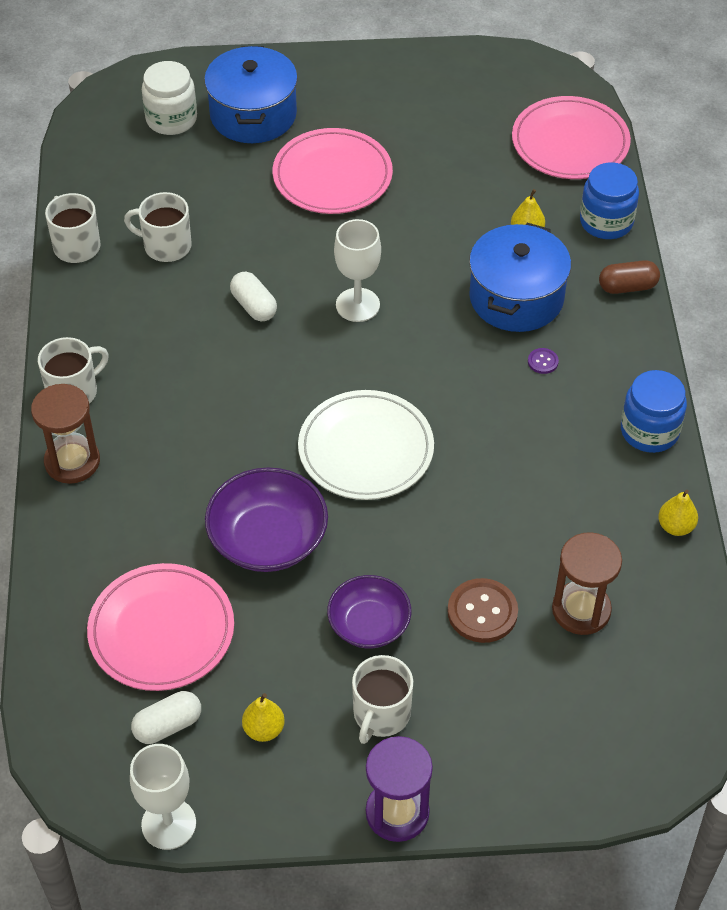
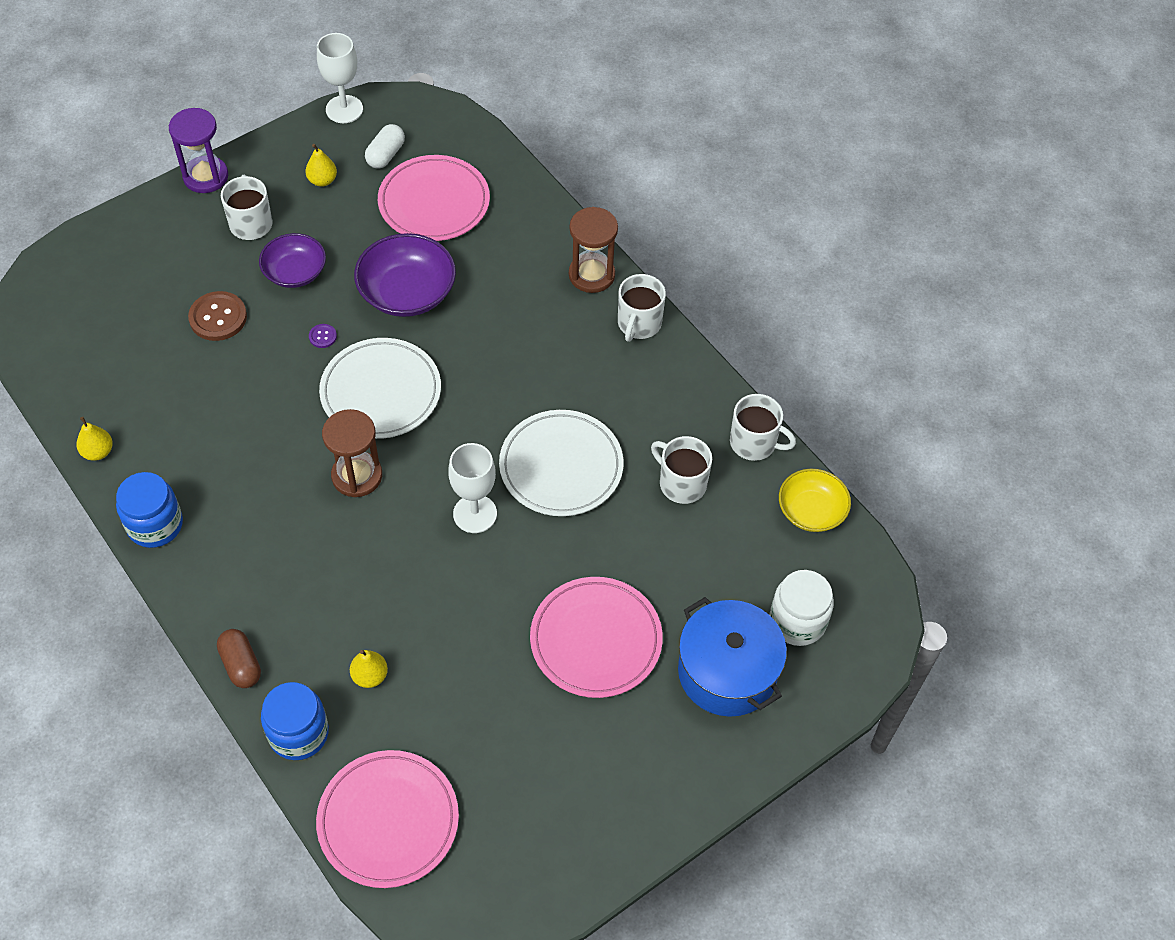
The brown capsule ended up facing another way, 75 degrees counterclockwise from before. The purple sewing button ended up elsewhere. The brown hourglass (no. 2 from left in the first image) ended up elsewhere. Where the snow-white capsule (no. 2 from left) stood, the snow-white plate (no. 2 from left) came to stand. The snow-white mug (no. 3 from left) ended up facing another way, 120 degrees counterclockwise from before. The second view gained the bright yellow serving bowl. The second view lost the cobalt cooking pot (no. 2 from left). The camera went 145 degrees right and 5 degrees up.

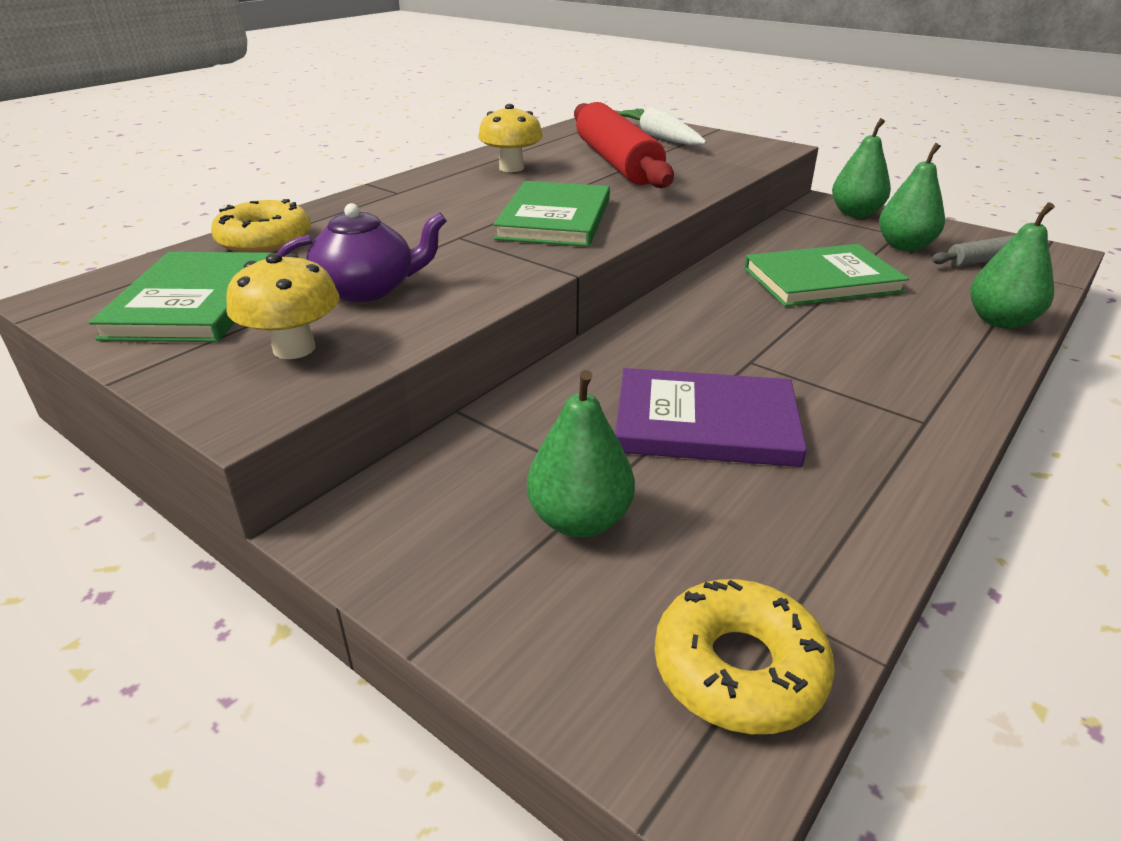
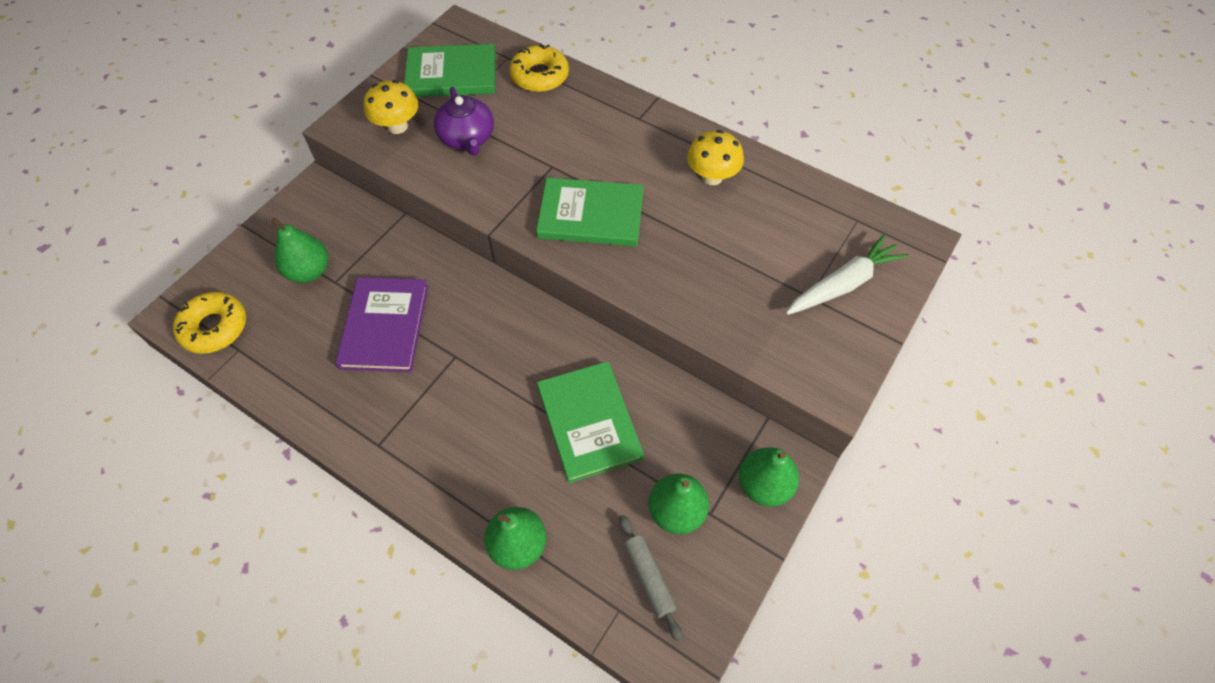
The second view lost the red rolling pin. The camera went 85 degrees right and 25 degrees up.

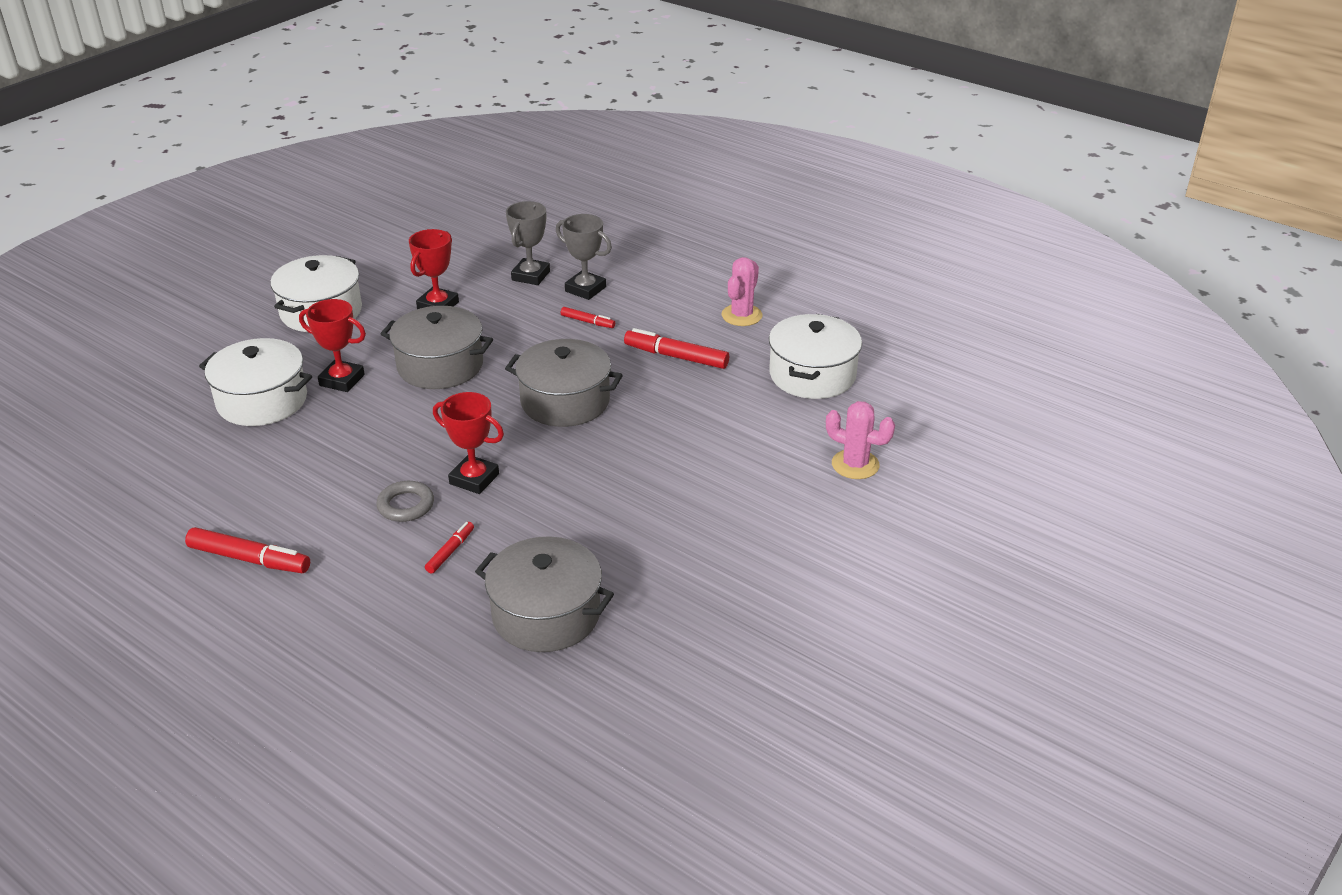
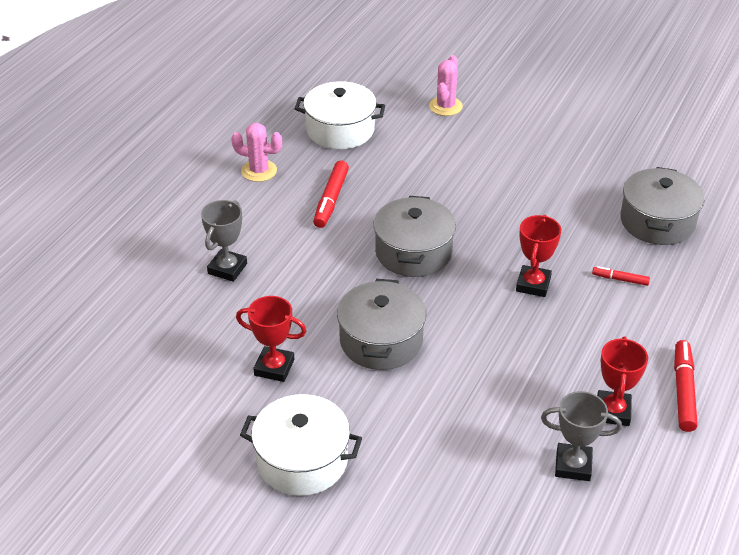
The gray prize cup (no. 1 from left in the first image) ended up elsewhere. The red prize cup (no. 1 from left in the first image) ended up elsewhere. The second view lost the snow-white cooking pot (no. 1 from left). The second view lost the gray torus. The second view lost the red felt pen (no. 3 from left). The camera went 100 degrees left and 5 degrees up.

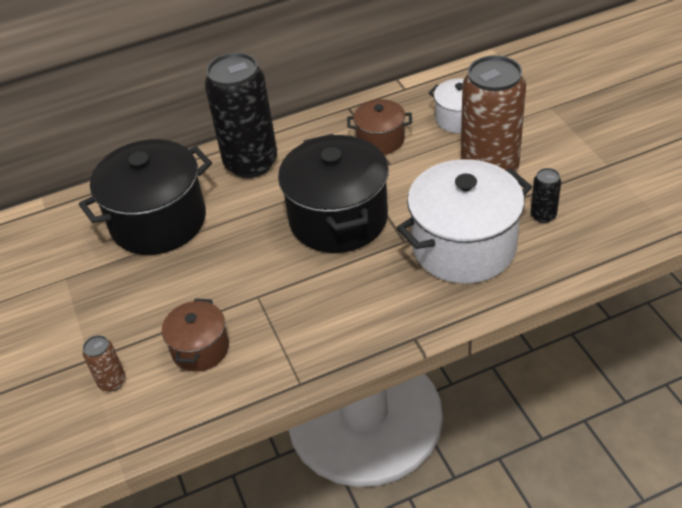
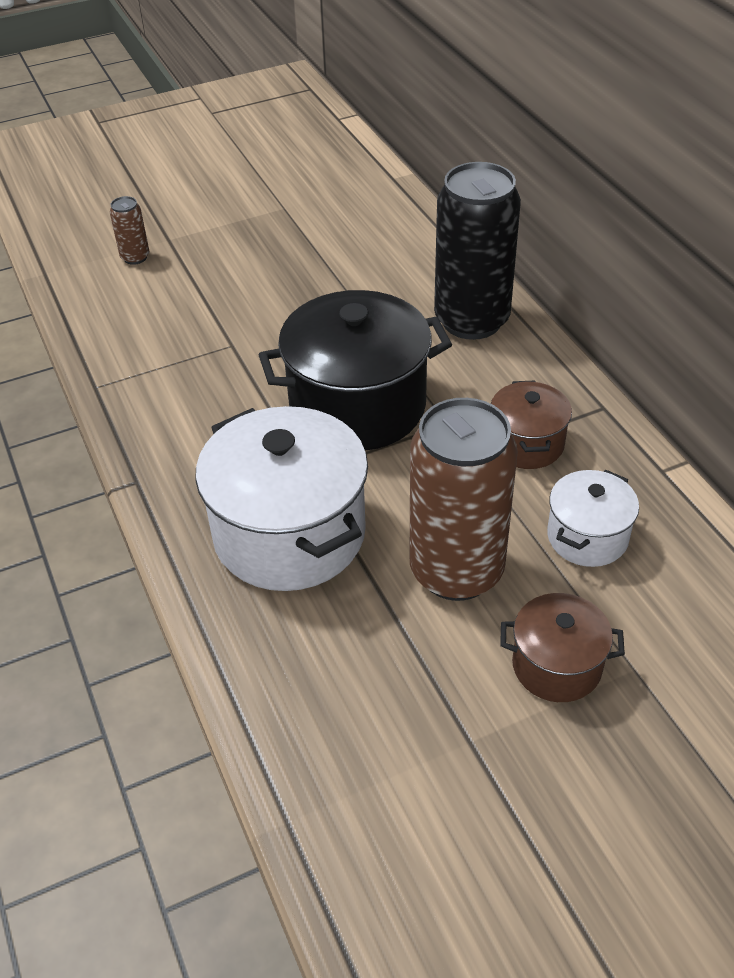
The brown cooking pot (no. 1 from left in the first image) ended up elsewhere. The second view lost the black cooking pot (no. 1 from left). The second view lost the black tin (no. 2 from left). The camera went 85 degrees right and 0 degrees up.

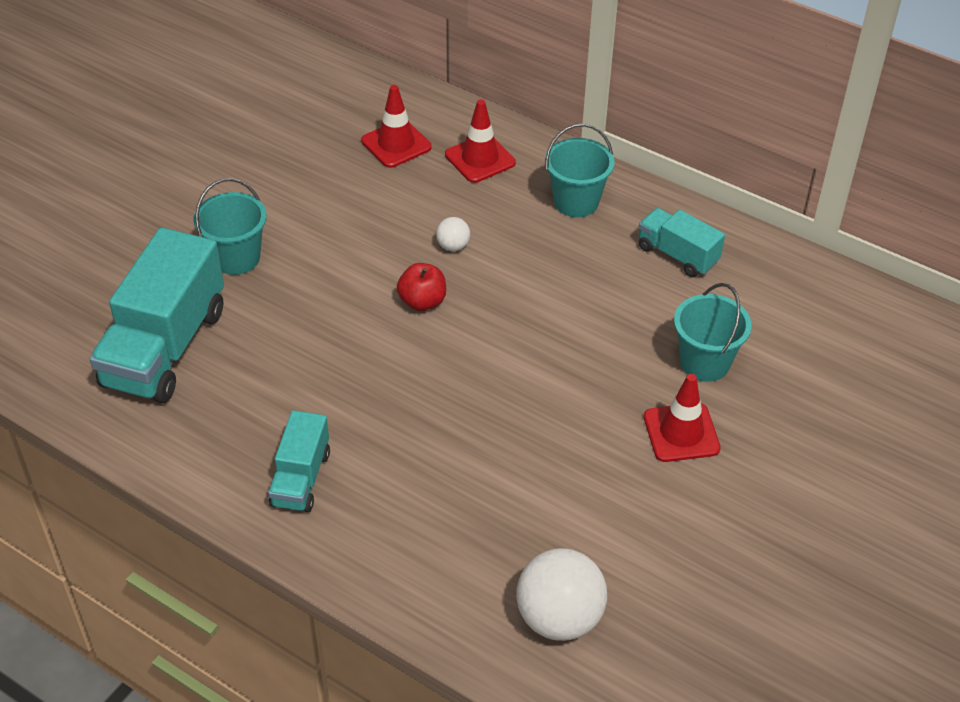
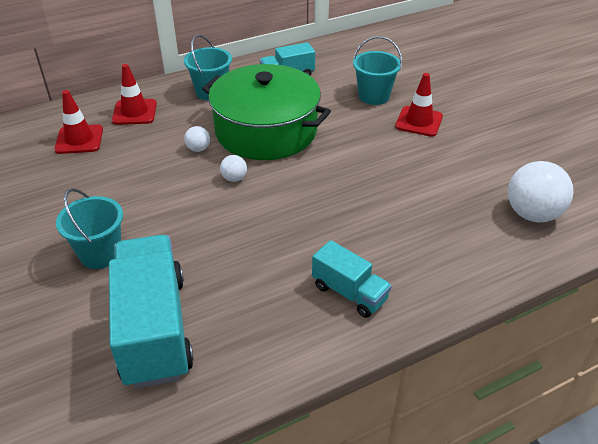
The turquoise truck (no. 1 from left) ended up facing another way, 150 degrees counterclockwise from before. The second view gained the green cooking pot. Where the red apple fruit stood, the snow-white play ball (no. 2 from left) came to stand. The camera went 60 degrees left and 5 degrees down.

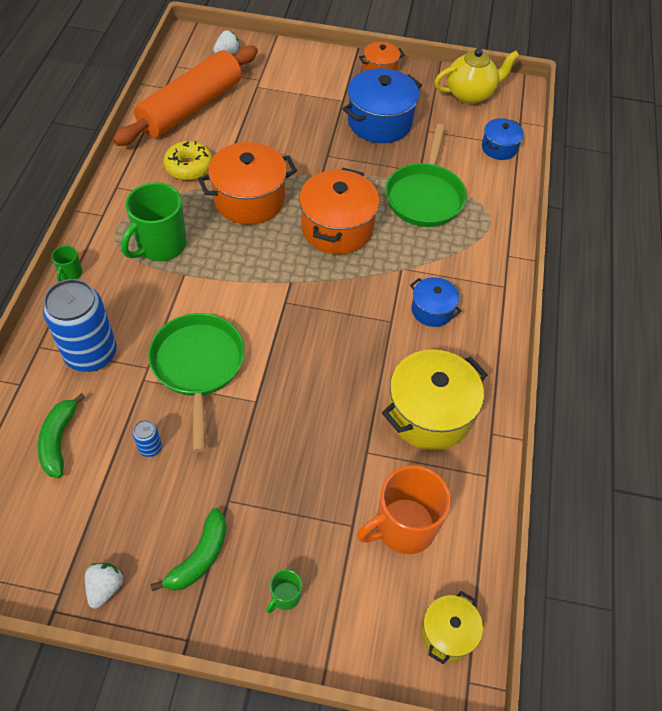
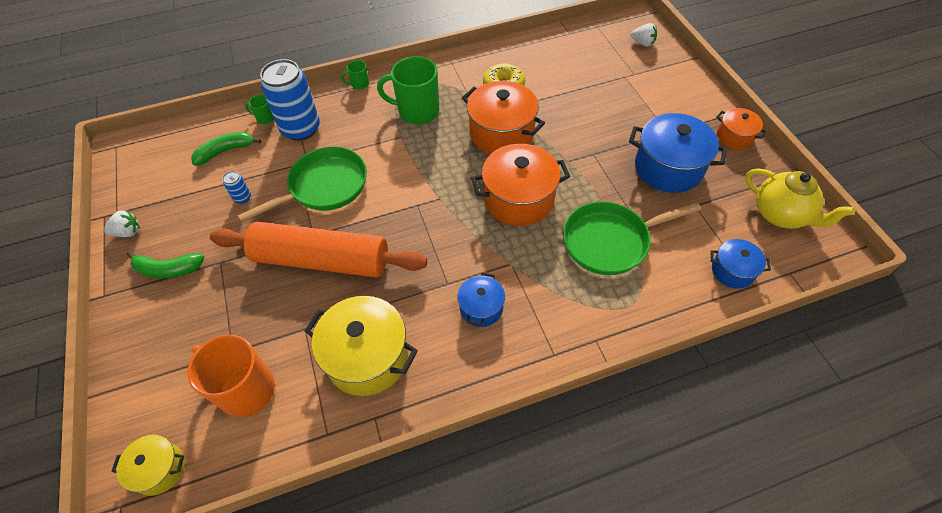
The orange-coloured rolling pin ended up elsewhere. The green mug (no. 3 from left in the first image) ended up elsewhere. The camera went 65 degrees right and 0 degrees up.

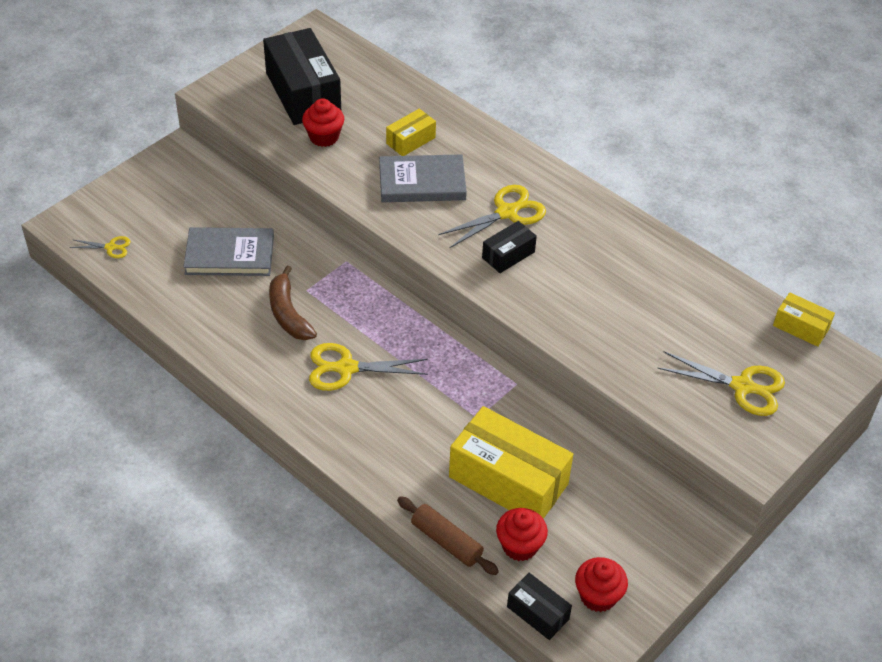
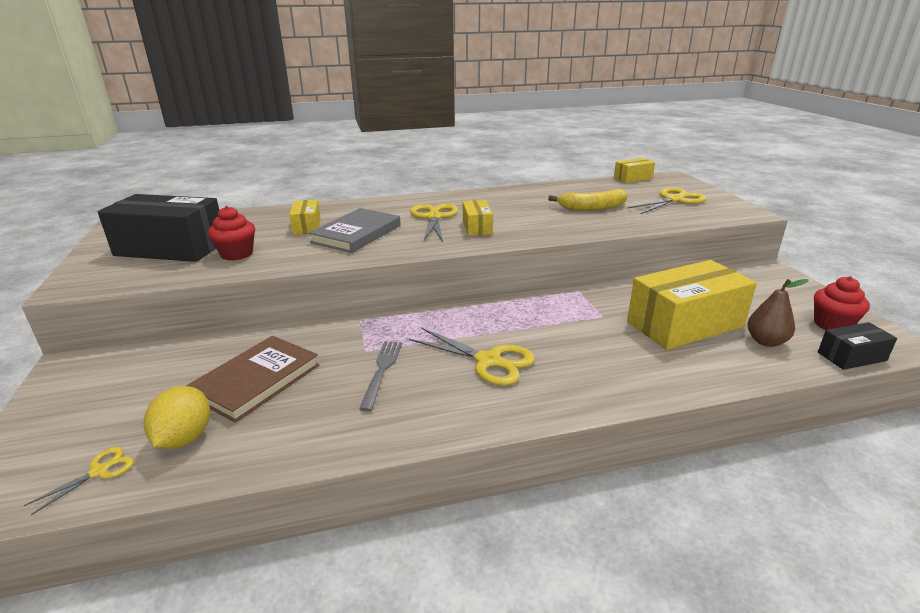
The second view gained the bright yellow lemon. What was the gray book (no. 1 from left) turned into the brown book. Where the brown toy banana stood, the gray dinner fork came to stand. The bright yellow scissors (no. 2 from left in the first image) ended up facing another way, 90 degrees counterclockwise from before. What was the black package (no. 2 from left) turned into the bright yellow package (no. 2 from left). The second view gained the bright yellow toy banana. Where the red fairy cake (no. 2 from left) stood, the brown pear came to stand. The second view lost the brown rolling pin. The camera went 55 degrees left and 20 degrees down.

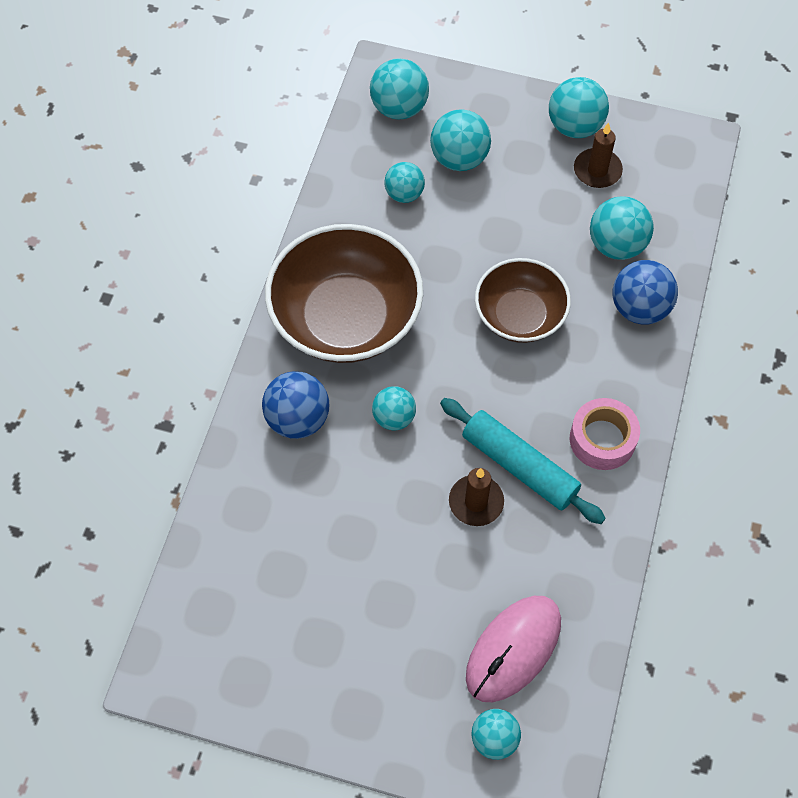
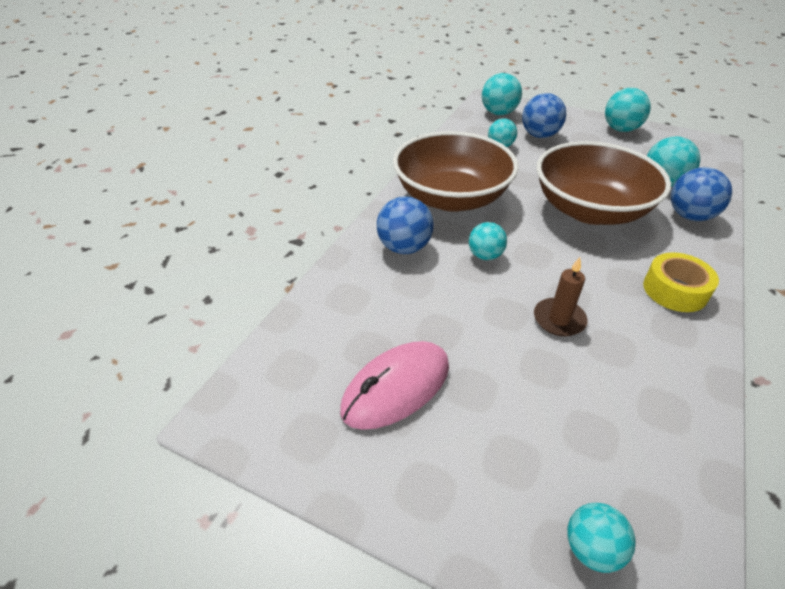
The pink computer mouse ended up elsewhere. What was the turquoise play ball (no. 4 from left) turned into the cobalt play ball (no. 2 from left). The size of the brown serving bowl (no. 2 from left) changed by a factor of 1.63. What was the pink sticky tape turned into the bright yellow sticky tape. The second view lost the turquoise rolling pin. The second view lost the brown wax candle (no. 2 from left). The camera went 10 degrees right and 20 degrees down.

